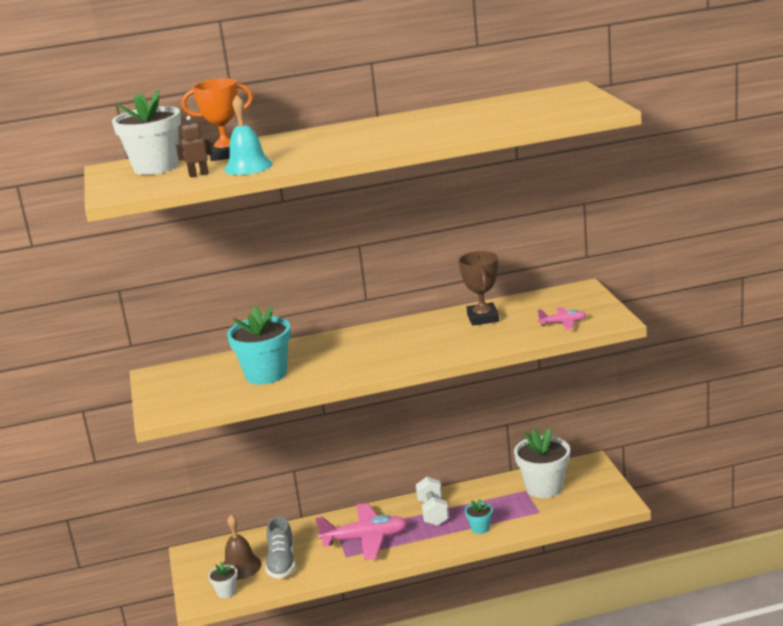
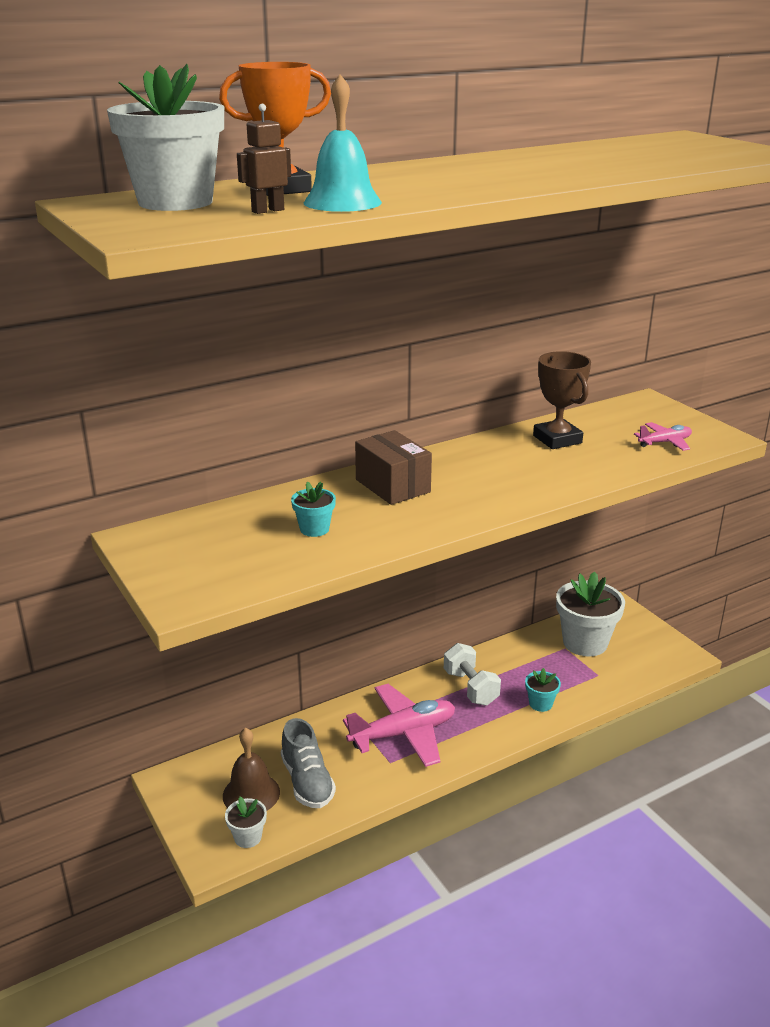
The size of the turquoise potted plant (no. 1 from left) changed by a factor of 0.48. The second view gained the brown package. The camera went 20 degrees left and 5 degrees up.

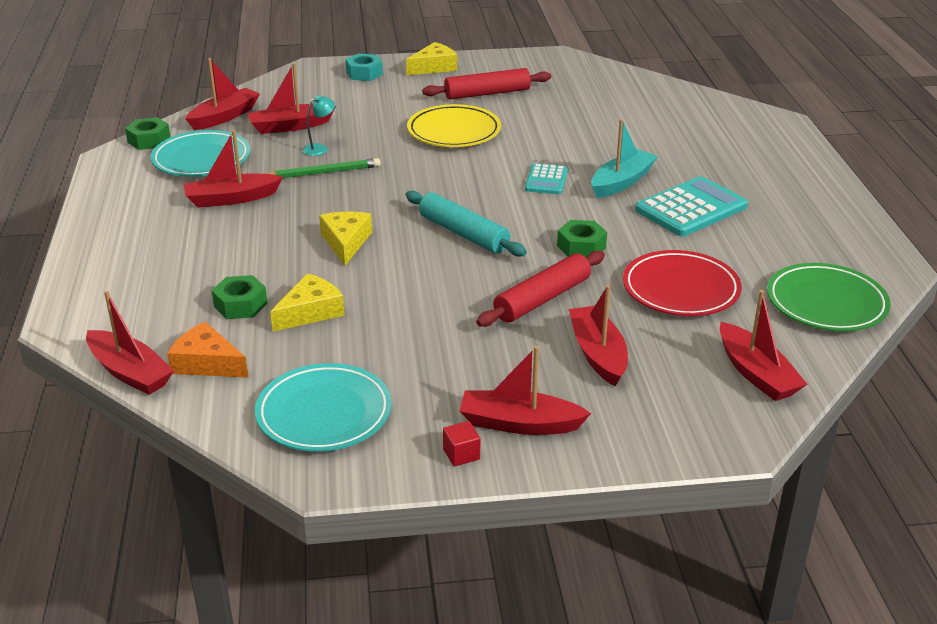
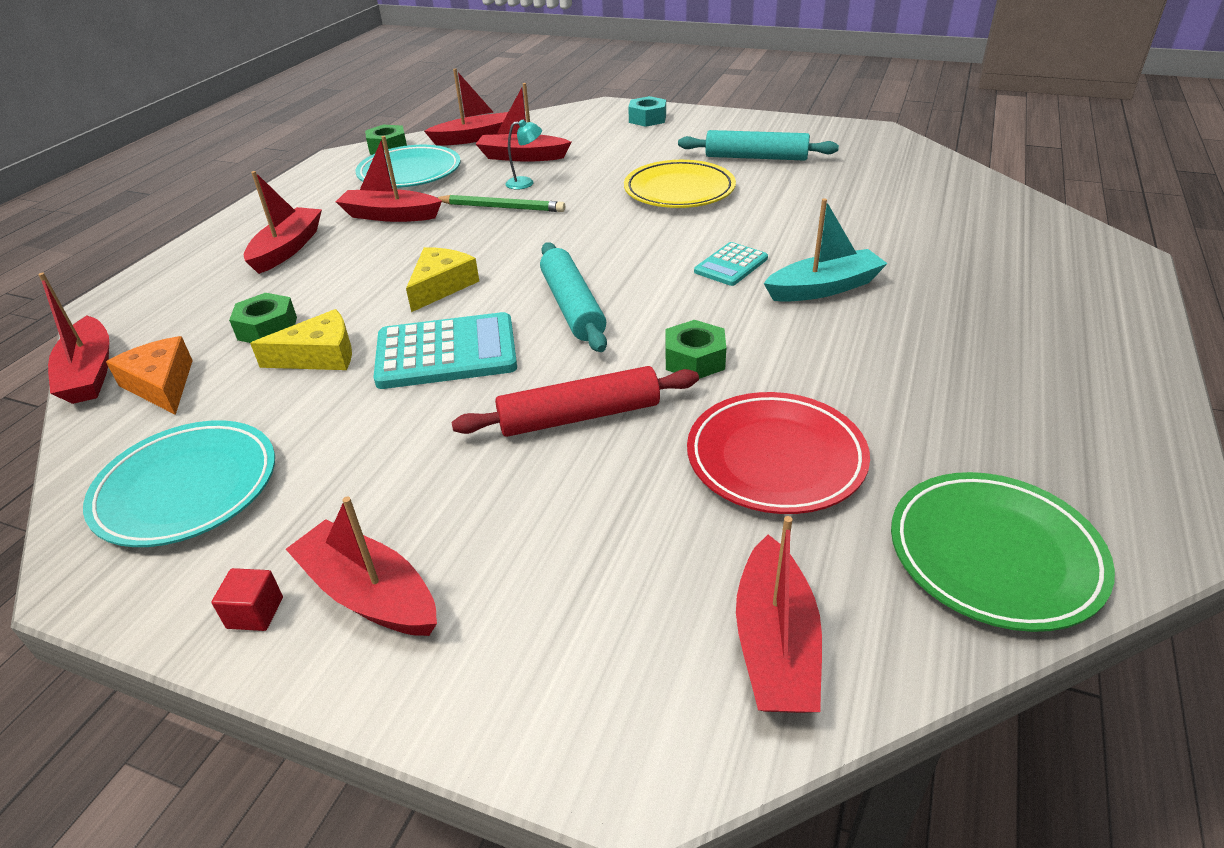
The red toy boat (no. 6 from left in the first image) ended up elsewhere. The turquoise adding machine (no. 2 from left in the first image) ended up elsewhere. What was the red rolling pin (no. 1 from left) turned into the turquoise rolling pin (no. 2 from left). The second view lost the bright yellow piece of cheese (no. 3 from left). The camera went 30 degrees right and 5 degrees up.

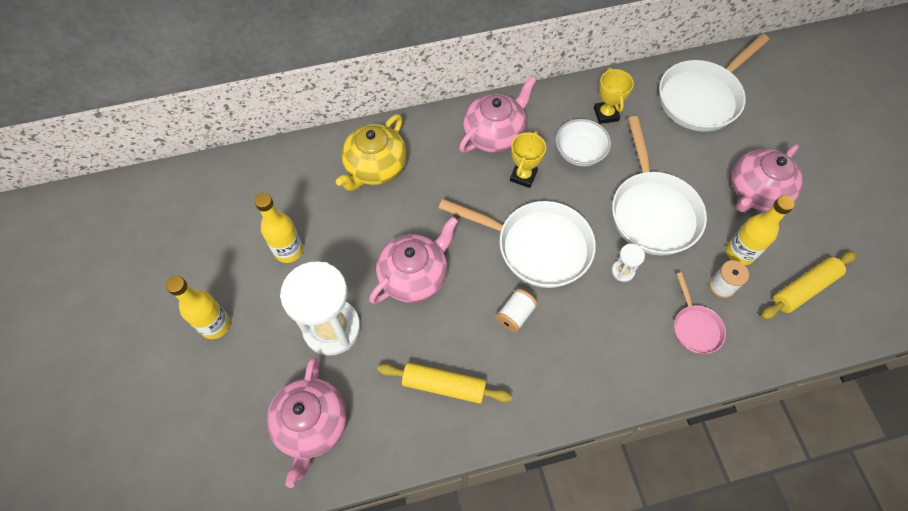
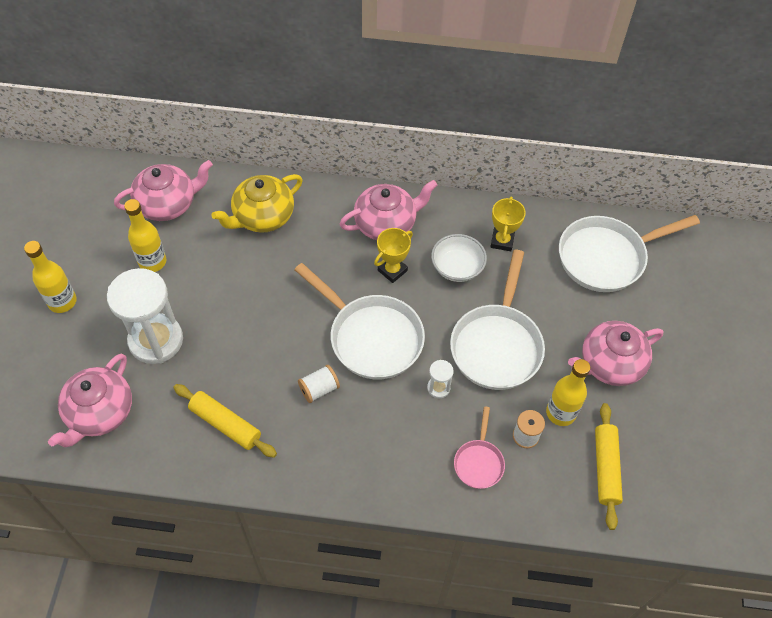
The pink teapot (no. 2 from left) ended up elsewhere. The bright yellow rolling pin (no. 2 from left) ended up facing another way, 75 degrees counterclockwise from before. The camera went 20 degrees right and 5 degrees down.

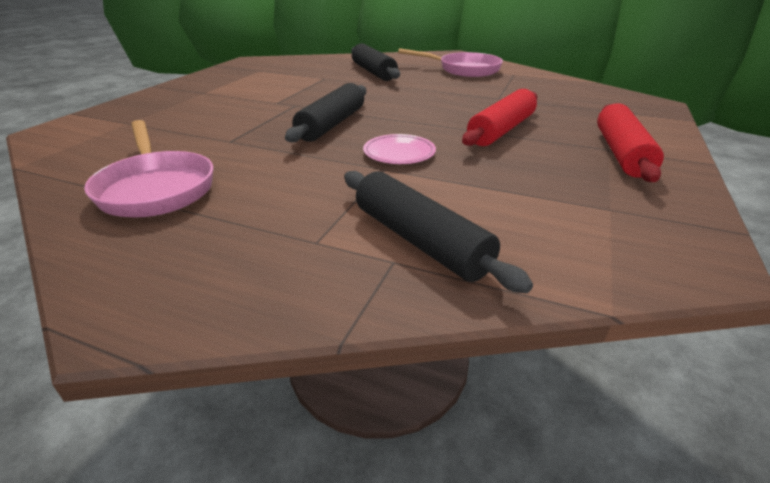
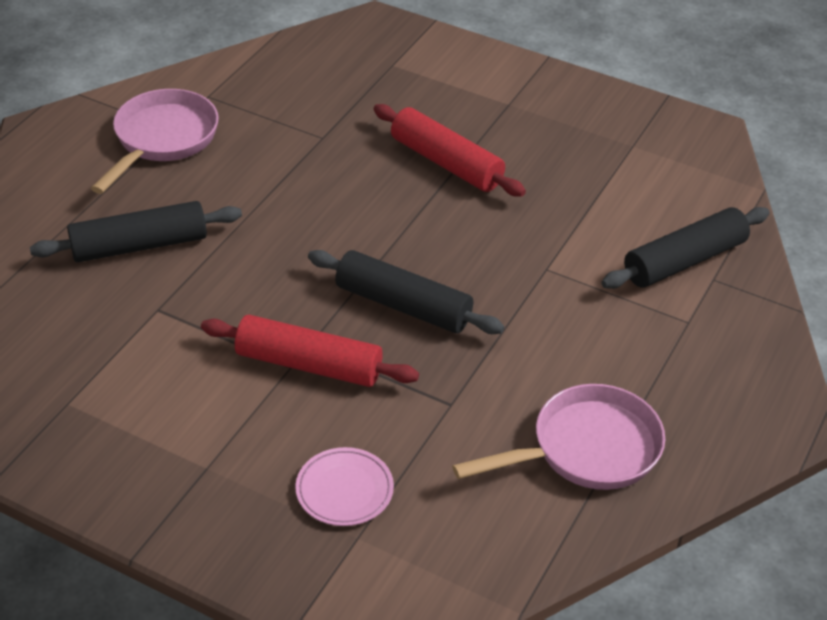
The red rolling pin (no. 2 from left in the first image) ended up elsewhere. The pink plate ended up elsewhere. The camera went 85 degrees left and 10 degrees up.

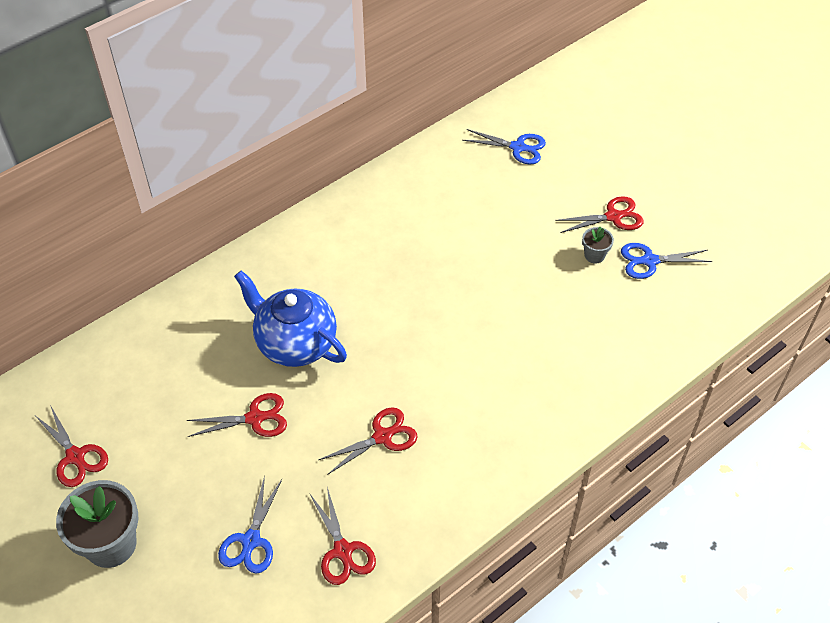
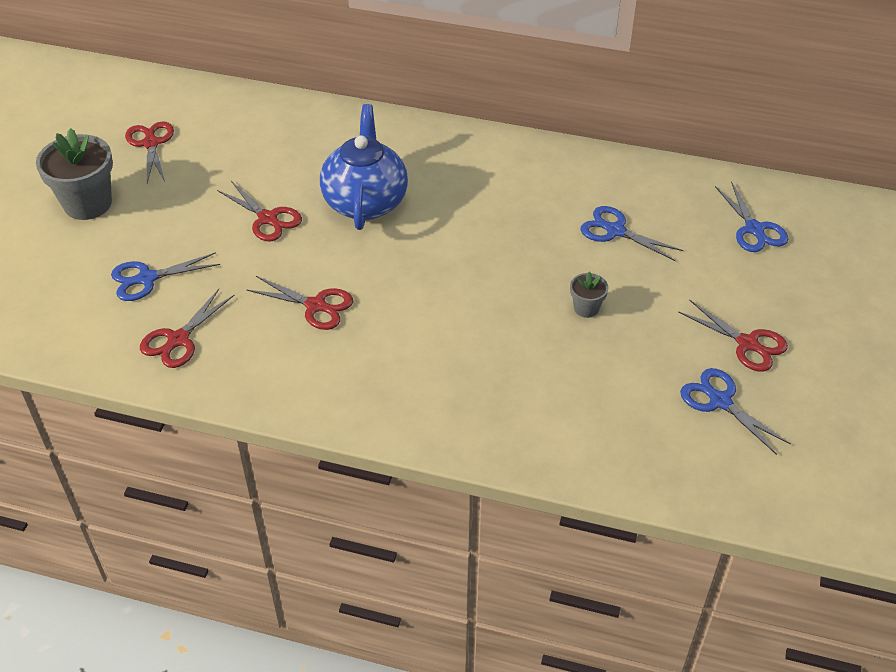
The red scissors (no. 1 from left) ended up facing another way, 150 degrees clockwise from before. The gray potted plant (no. 2 from left) ended up elsewhere. The second view gained the cobalt scissors (no. 2 from left). The camera went 55 degrees right and 5 degrees down.

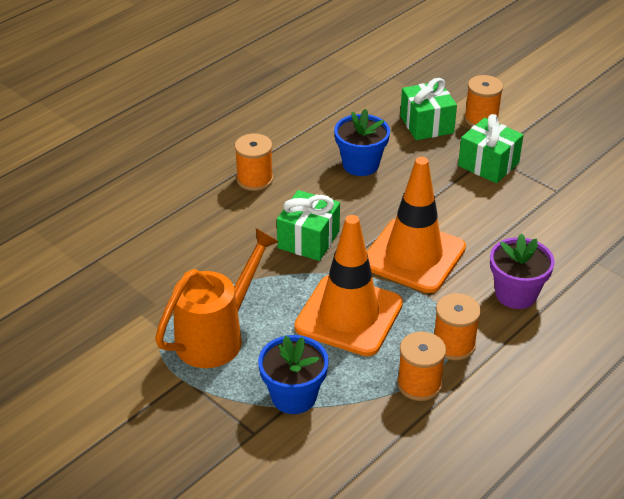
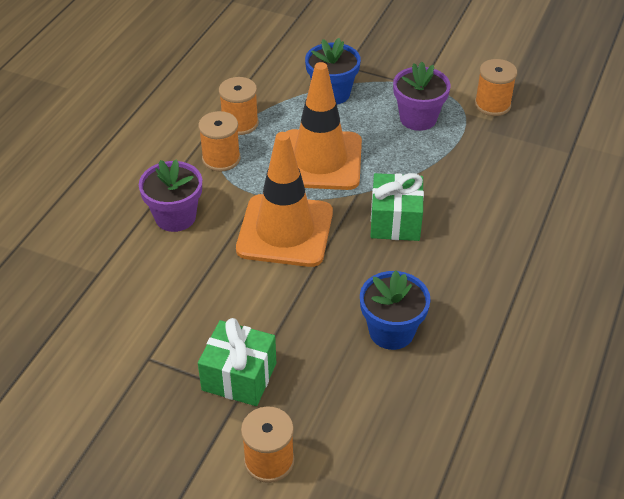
Where the orange-coloured sprinkling can stood, the purple potted plant (no. 2 from left) came to stand. The orange-coloured reel of thread (no. 1 from left in the first image) ended up elsewhere. The second view lost the green wrapped gift (no. 2 from left). The camera went 160 degrees right and 5 degrees up.

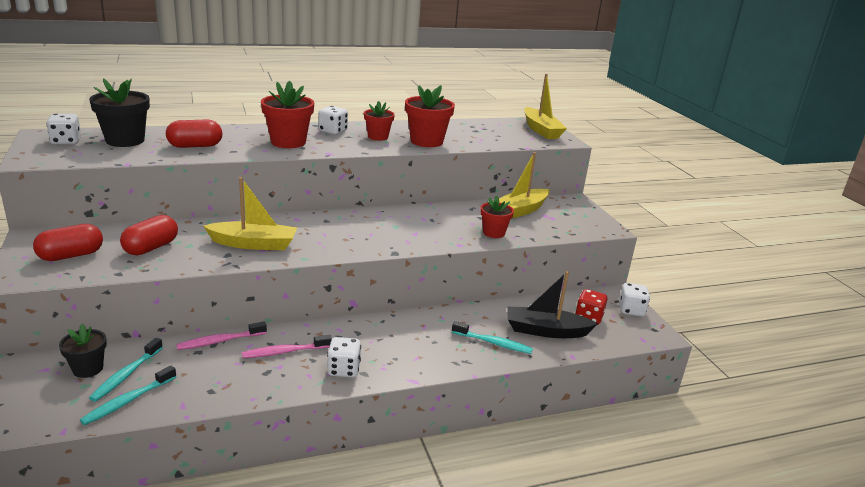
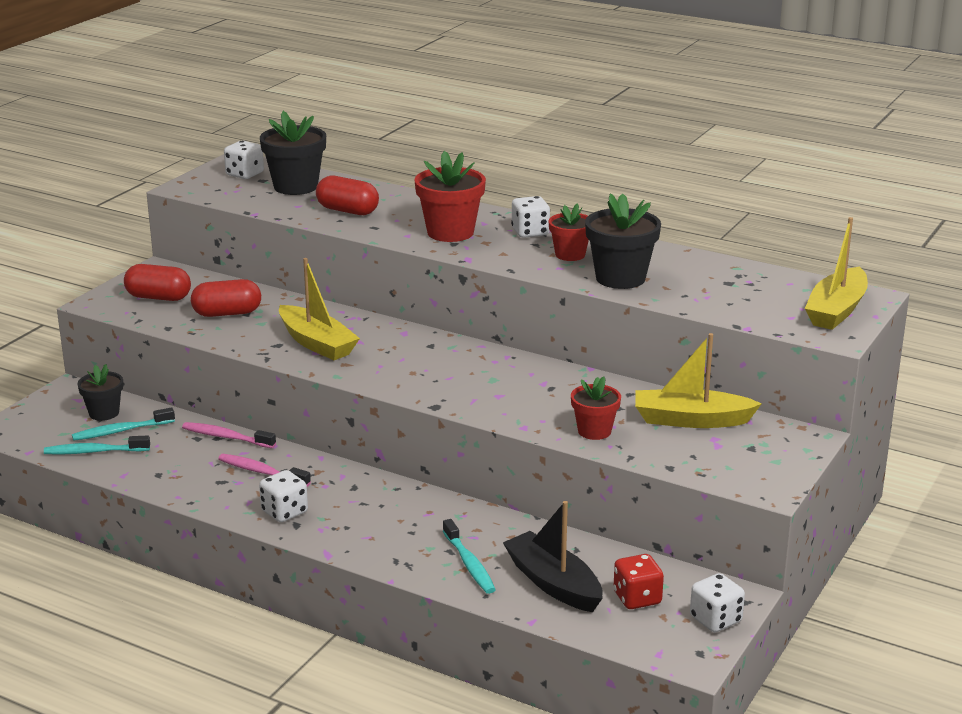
What was the red potted plant (no. 3 from left) turned into the black potted plant (no. 3 from left). The camera went 50 degrees right and 0 degrees up.

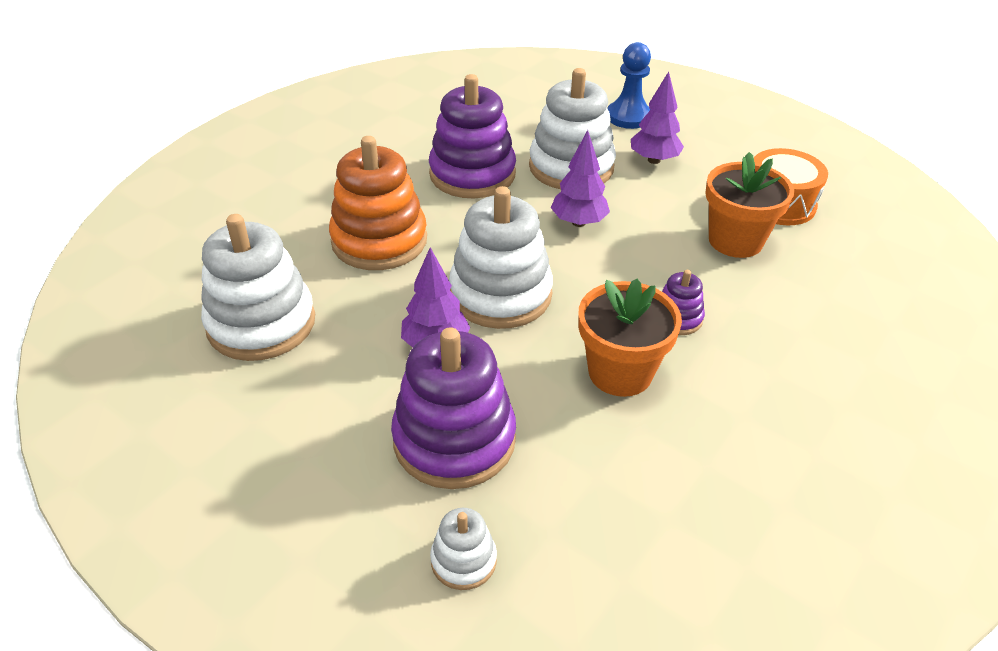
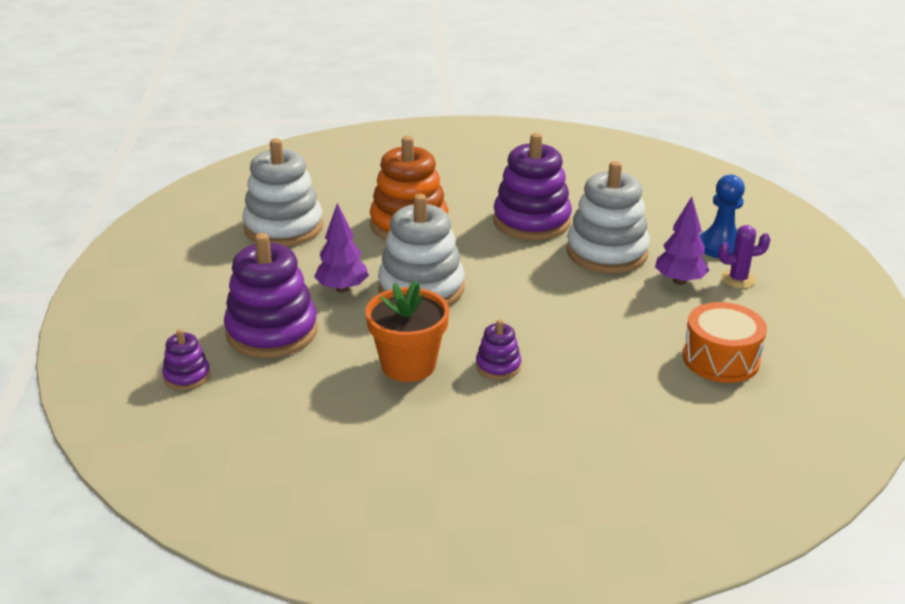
What was the snow-white stacking rings (no. 2 from left) turned into the purple stacking rings (no. 1 from left). The second view gained the purple saguaro cactus. The second view lost the purple tree (no. 2 from left). The second view lost the orange-coloured potted plant (no. 2 from left). The camera went 50 degrees right and 10 degrees down.

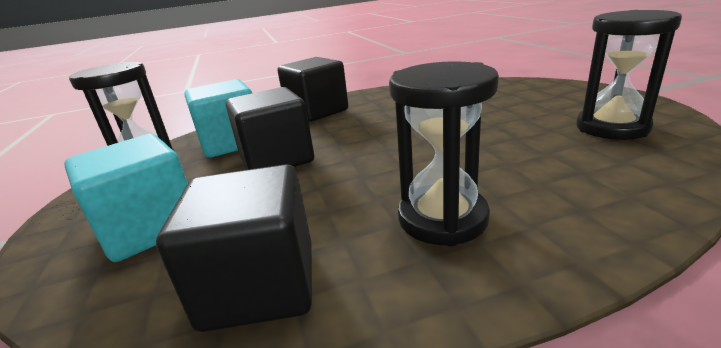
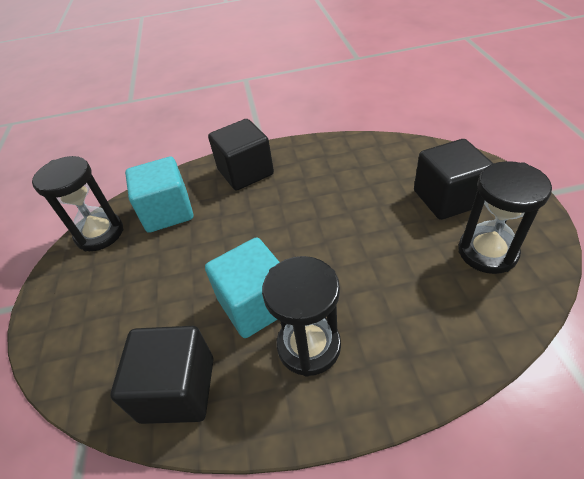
The turquoise cube (no. 1 from left in the first image) ended up elsewhere. The black cube (no. 2 from left in the first image) ended up elsewhere. The camera went 10 degrees right and 20 degrees up.

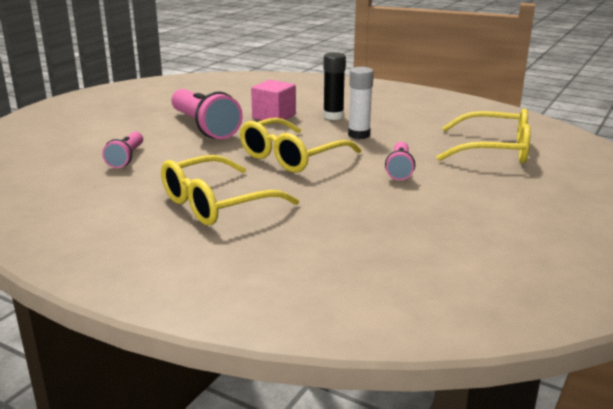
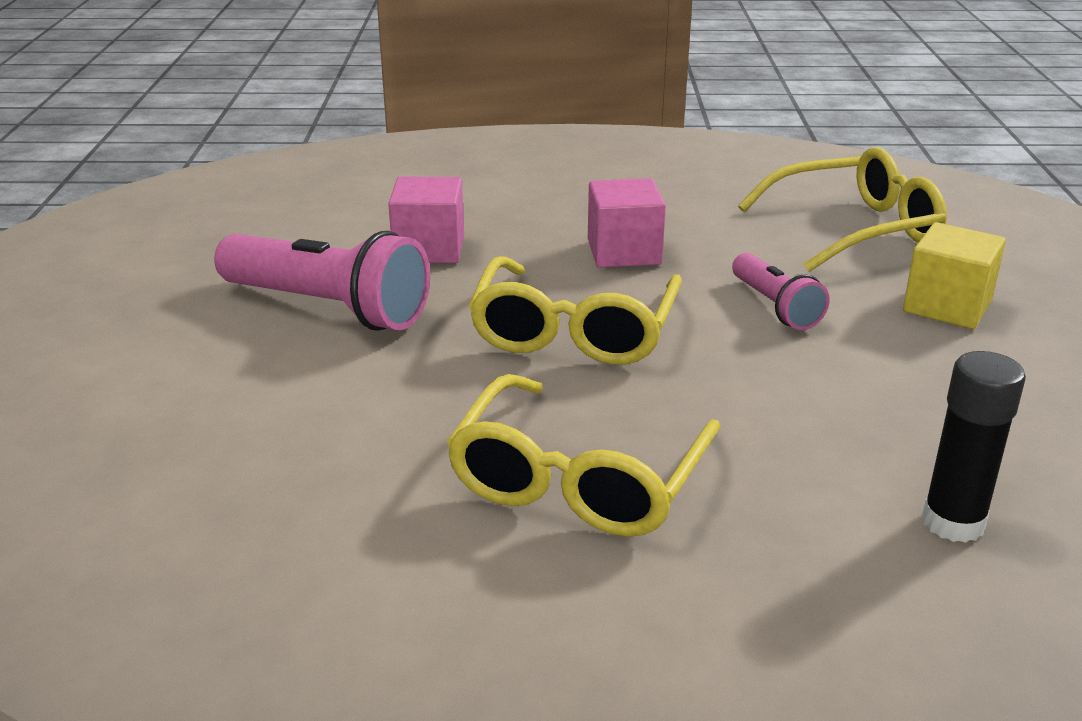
Where the snow-white stick of glue stood, the pink cube (no. 2 from left) came to stand. The second view gained the bright yellow cube. The black stick of glue ended up elsewhere. The second view lost the pink pocket torch (no. 1 from left). The camera went 30 degrees left and 5 degrees up.

